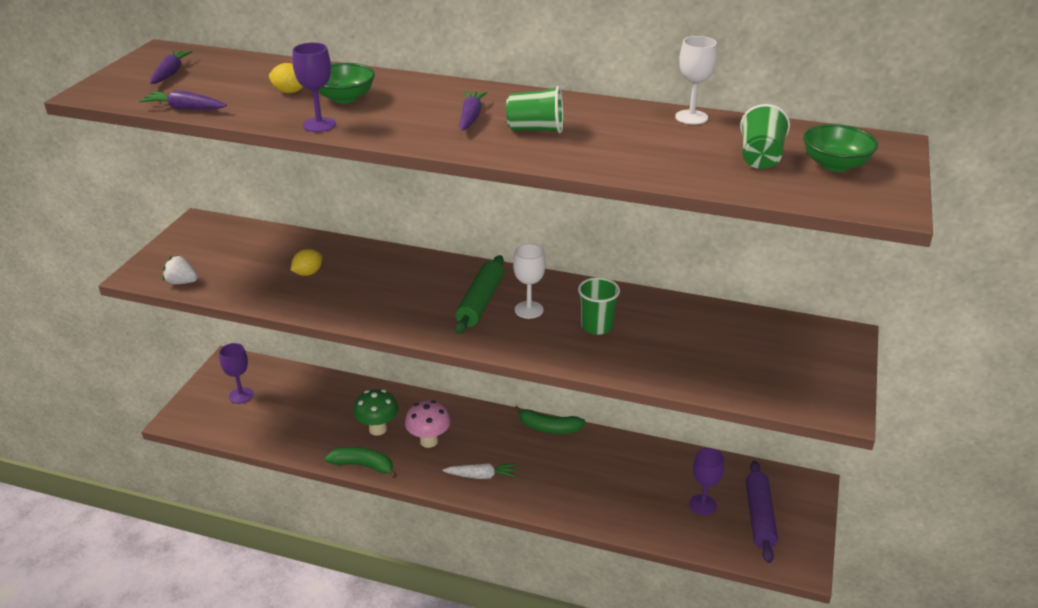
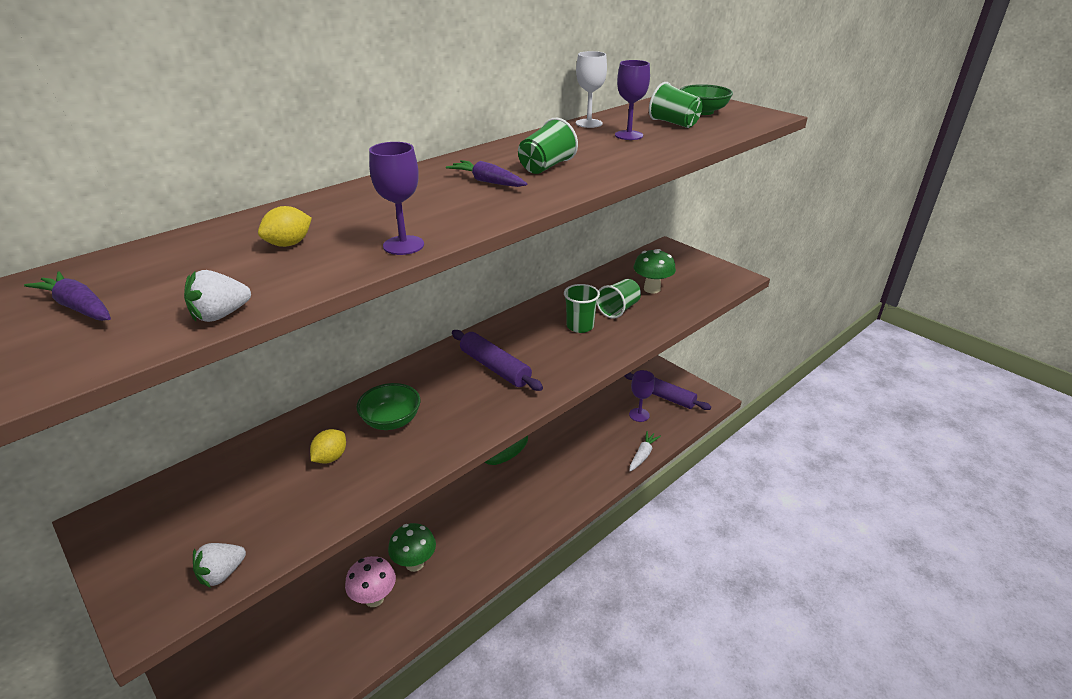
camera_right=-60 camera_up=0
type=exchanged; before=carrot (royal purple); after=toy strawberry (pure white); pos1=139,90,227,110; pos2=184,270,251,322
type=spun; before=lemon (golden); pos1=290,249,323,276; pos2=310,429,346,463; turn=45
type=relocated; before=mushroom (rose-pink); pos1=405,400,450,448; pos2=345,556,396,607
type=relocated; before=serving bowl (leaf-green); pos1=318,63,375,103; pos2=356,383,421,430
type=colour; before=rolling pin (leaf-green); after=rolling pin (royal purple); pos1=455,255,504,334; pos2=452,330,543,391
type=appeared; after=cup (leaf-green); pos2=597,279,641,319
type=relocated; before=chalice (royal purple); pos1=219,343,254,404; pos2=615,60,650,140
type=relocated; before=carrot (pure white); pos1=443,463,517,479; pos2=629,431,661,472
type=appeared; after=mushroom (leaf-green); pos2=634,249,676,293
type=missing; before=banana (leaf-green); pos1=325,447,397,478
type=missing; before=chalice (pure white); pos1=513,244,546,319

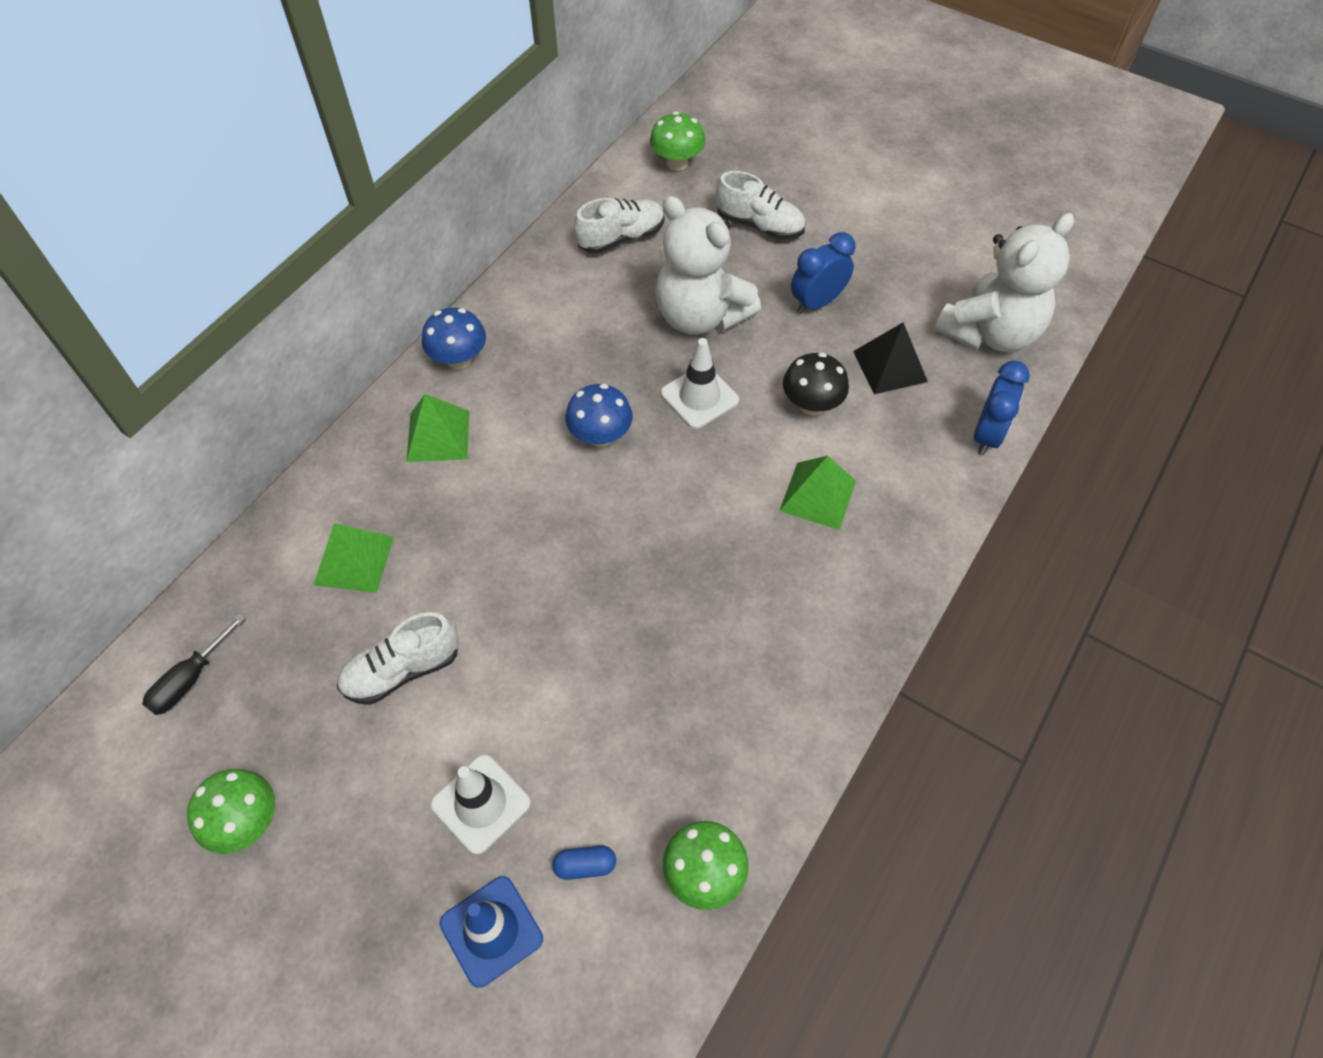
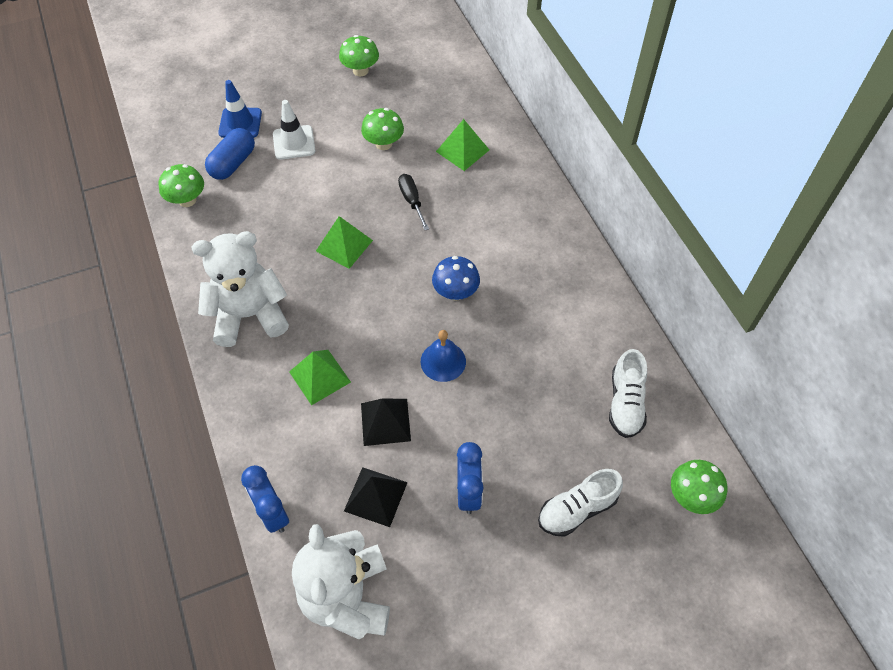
camera_right=125 camera_up=0
type=relocated; before=teddy (pure white); pos1=655,196,761,335; pos2=192,231,289,347
type=size; before=capsule (blue); pos1=552,845,616,880; pos2=205,128,255,180; scale=1.91
type=relocated; before=pyramid (leaf-green); pos1=406,394,470,462; pos2=316,216,373,269
type=exchanged; before=shoe (pure white); after=mushroom (leaf-green); pos1=337,612,459,705; pos2=361,108,404,150
type=exchanged; before=mushroom (ebony); after=pyramid (ebony); pos1=783,352,849,415; pos2=361,398,411,446
type=relocated; before=screwdriver (ebony); pos1=142,614,246,715; pos2=398,174,429,230
type=exchanged; before=road cone (pure white); after=bell (blue); pos1=661,338,739,429; pos2=421,330,466,382
type=missing; before=mushroom (blue); pos1=422,307,486,369

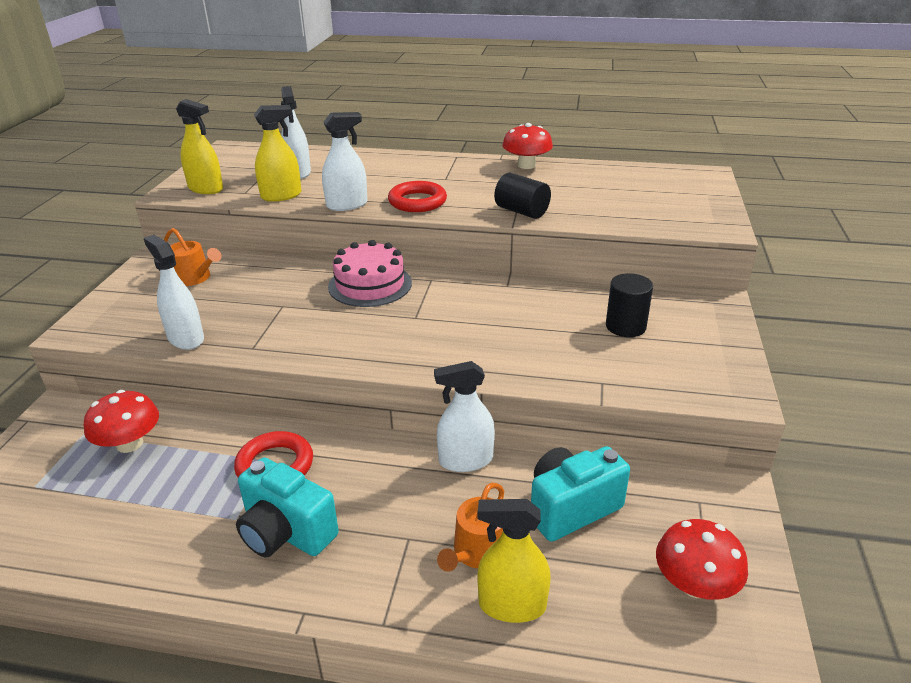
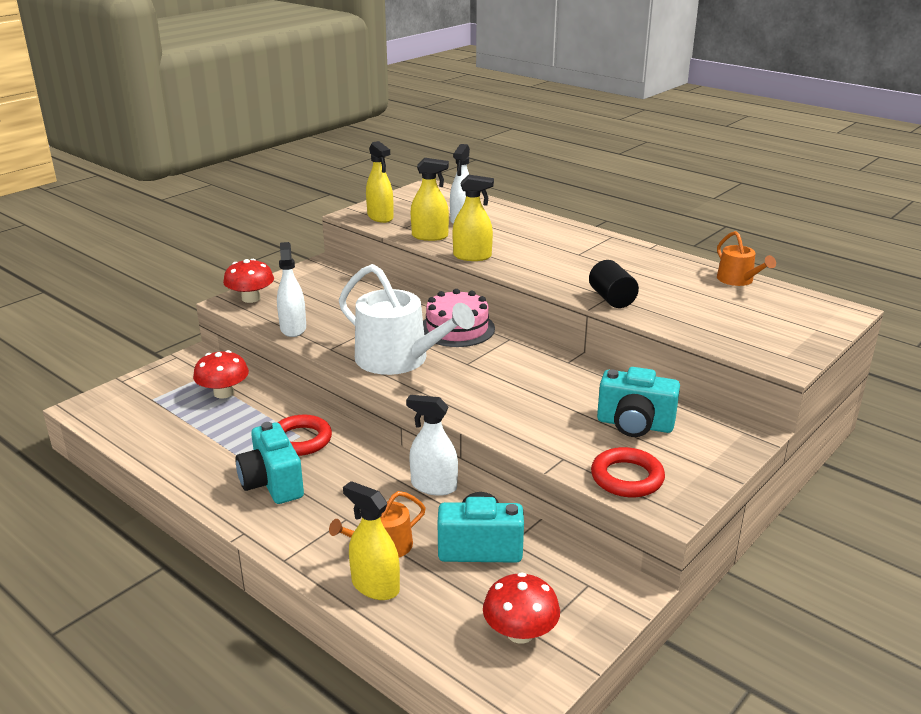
camera_right=30 camera_up=-5
type=relocated; before=mushroom (crimson); pos1=502,123,553,169; pos2=223,259,274,303
type=appeared; after=watering pot (pure white); pos2=339,264,475,375
type=colour; before=spray bottle (pure white); after=spray bottle (golden); pos1=322,112,367,211; pos2=453,175,494,261
type=relocated; before=hoop (crimson); pos1=388,181,447,212; pos2=591,447,665,497
type=exchanged; before=solid cylinder (ebony); after=compact camera (aqua); pos1=606,273,653,337; pos2=597,367,680,437
type=relocated; before=watering pot (bright orange); pos1=164,228,221,286; pos2=717,231,776,286

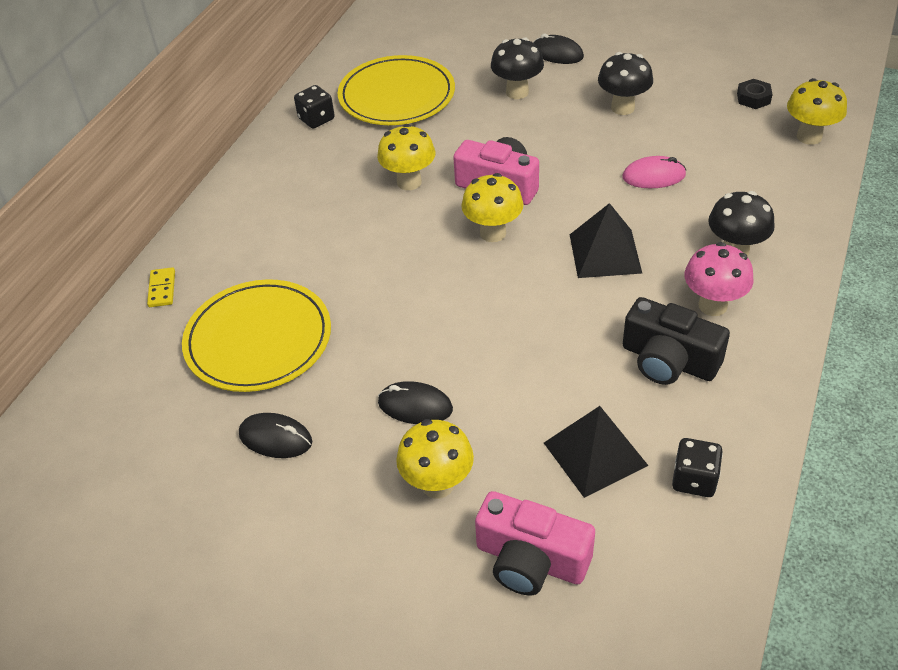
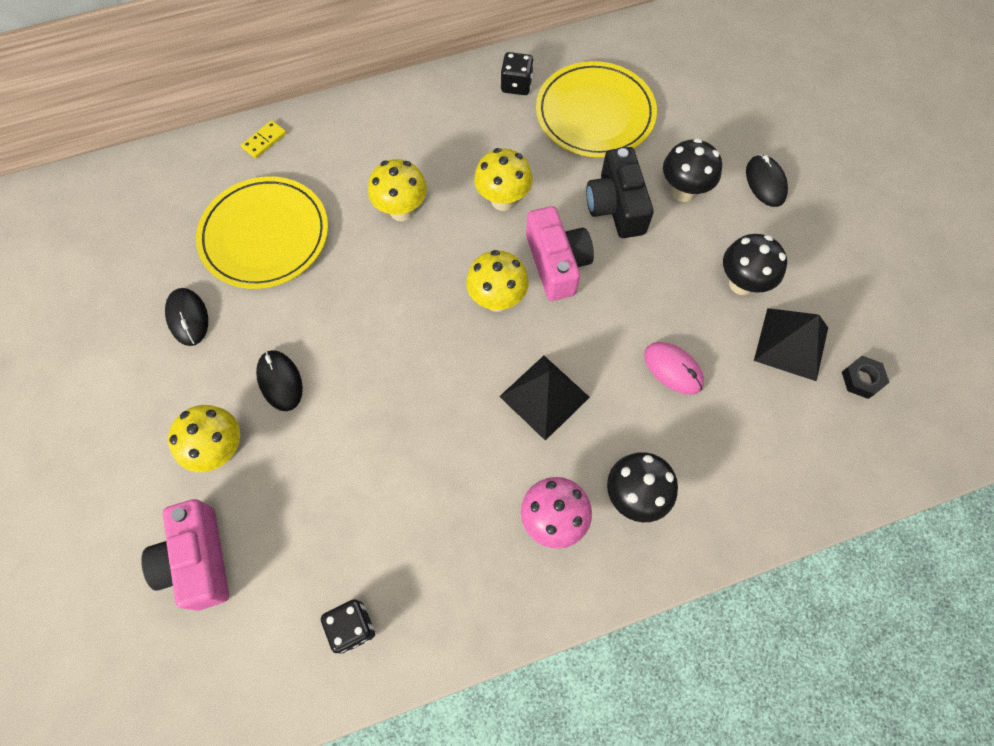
camera_right=45 camera_up=20
type=relocated; before=mushroom (golden); pos1=787,78,847,145; pos2=368,159,427,221
type=relocated; before=compact camera (ebony); pos1=623,297,730,385; pos2=586,147,654,238
type=relocated; before=pyramid (ebony); pos1=544,406,649,498; pos2=754,308,828,381

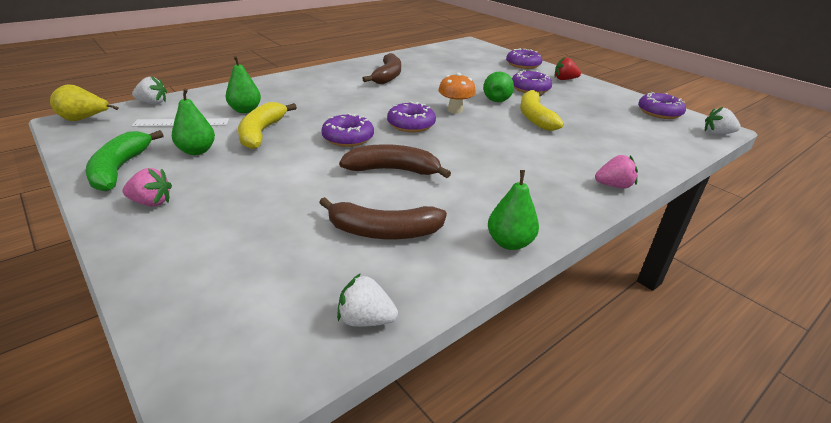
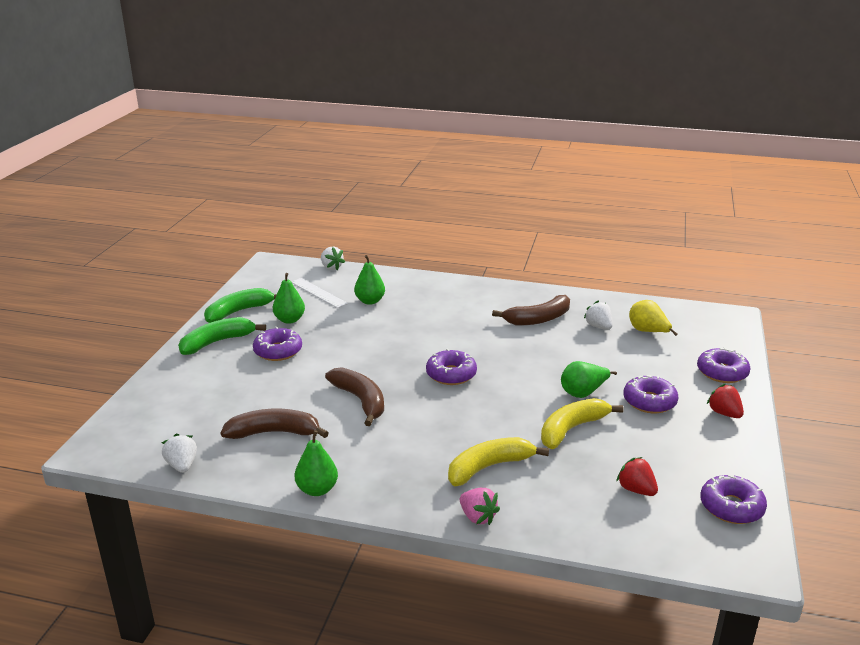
camera_right=55 camera_up=-5
type=exchanged; before=toy strawberry (rose-pink); after=banana (leaf-green); pos1=122,168,172,207; pos2=178,317,266,355
type=spun; before=banana (russet); pos1=319,197,447,239; pos2=221,409,329,439; turn=120
type=relocated; before=donut (royal purple); pos1=321,113,374,147; pos2=253,327,302,361
type=relocated; before=banana (golden); pos1=238,102,297,149; pos2=448,437,549,486
type=relocated; before=toy strawberry (pure white); pos1=705,107,741,135; pos2=584,300,613,330
type=appeared; after=toy strawberry (crimson); pos2=616,457,658,496
type=relocated; before=toy pear (golden); pos1=50,84,119,121; pos2=629,300,678,336
type=missing; before=mushroom (bright orange); pos1=438,73,476,114

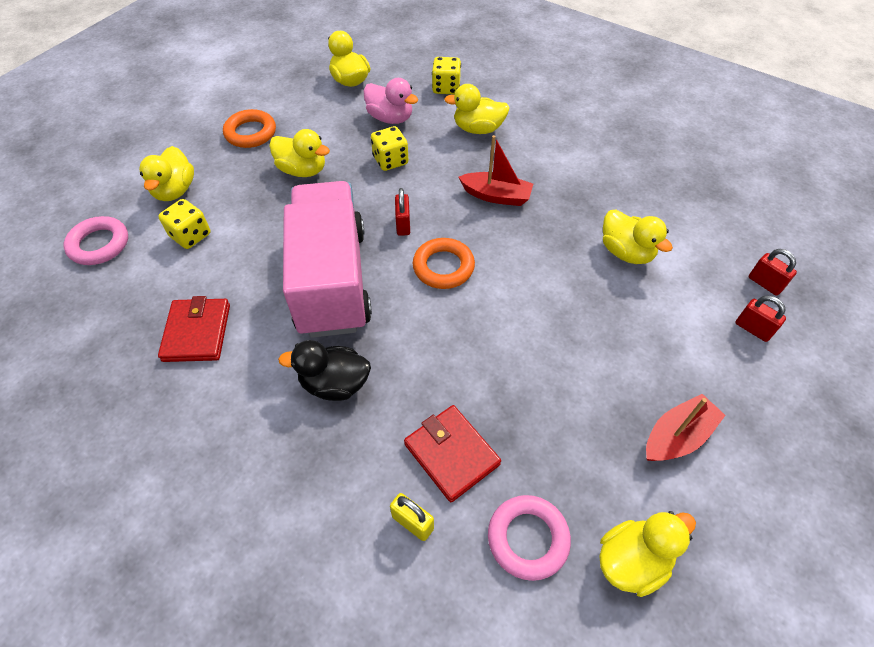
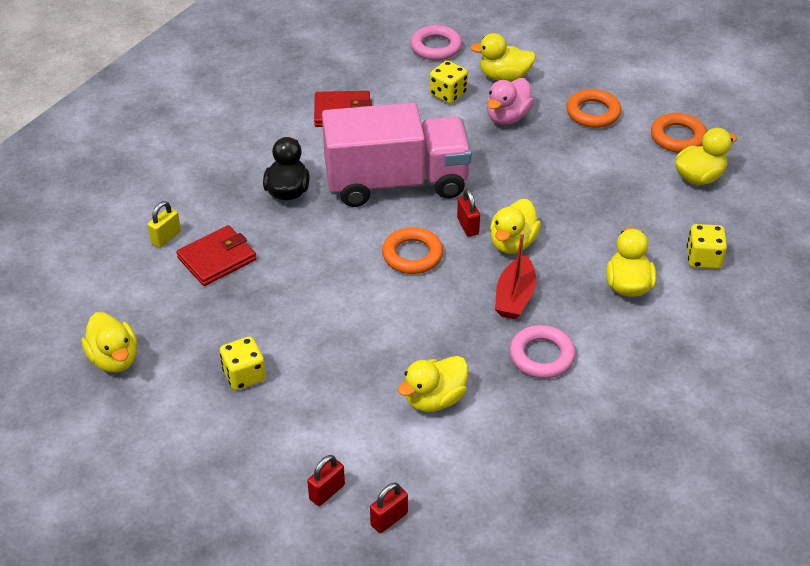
camera_right=90 camera_up=-10
type=relocated; before=game die (golden); pos1=371,126,409,171; pos2=220,337,266,390
type=spun; before=small lock (crimson); pos1=395,188,410,236; pos2=457,189,480,237; turn=75
type=relocated; before=duck (rose-pink); pos1=364,78,418,124; pos2=487,78,534,124
type=relocated; before=duck (golden); pos1=269,129,330,177; pos2=490,199,541,254
type=relocated; before=hoop (rose-pink); pos1=488,495,571,581; pos2=509,325,576,378
type=appeared; after=hoop (bright orange); pos2=651,113,707,153
type=missing; before=toy boat (crimson); pos1=646,394,726,461

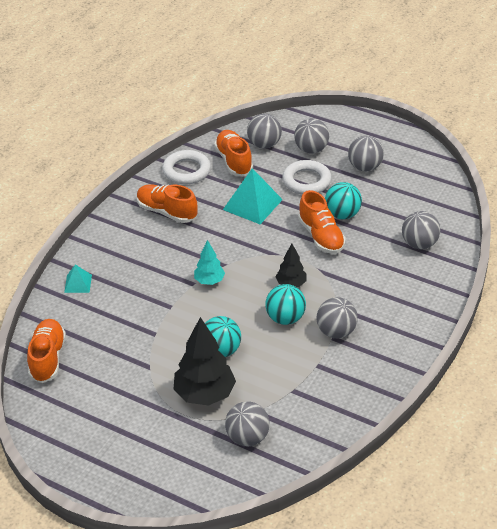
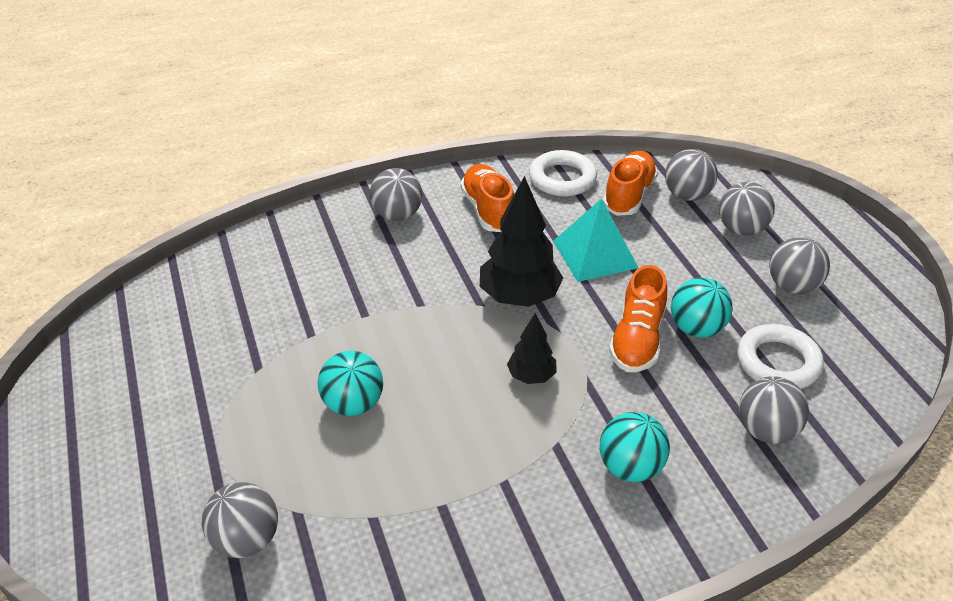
camera_right=40 camera_up=0
type=relocated; before=ball (grey); pos1=317,297,358,338; pos2=370,168,422,221
type=relocated; before=fir tree (ebony); pos1=173,317,236,406; pos2=480,176,563,307
type=relocated; before=ball (aqua); pos1=265,284,306,325; pos2=600,412,670,482
type=relocated; before=hoop (pure white); pos1=282,160,331,195; pos2=737,324,824,389
type=missing; before=shoe (bright orange); pos1=27,319,66,383
type=missing; before=pyramid (aqua); pos1=64,264,92,293
type=missing; before=fir tree (aqua); pos1=194,240,225,285

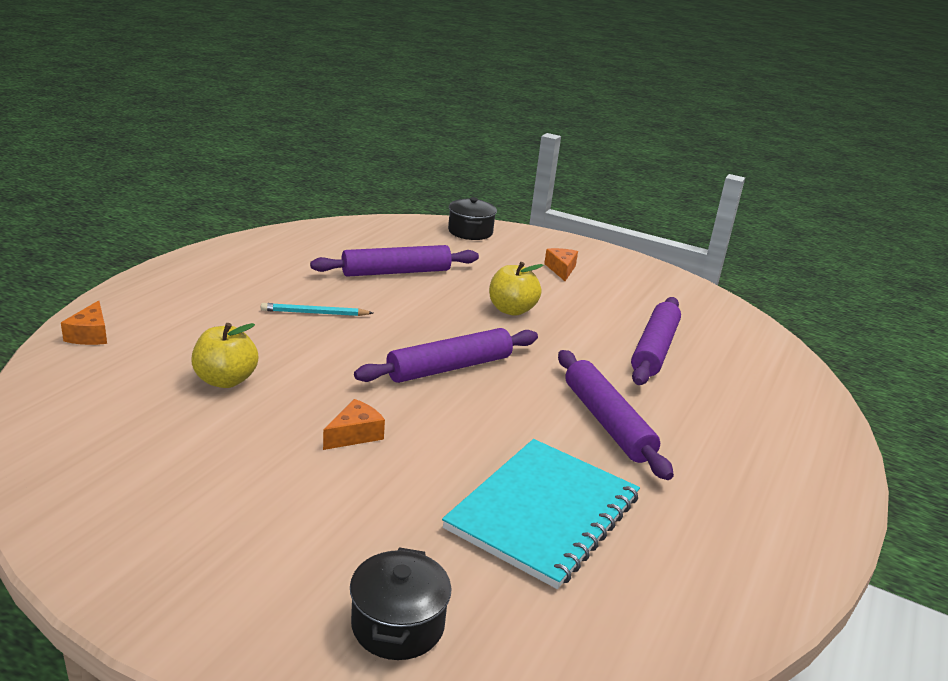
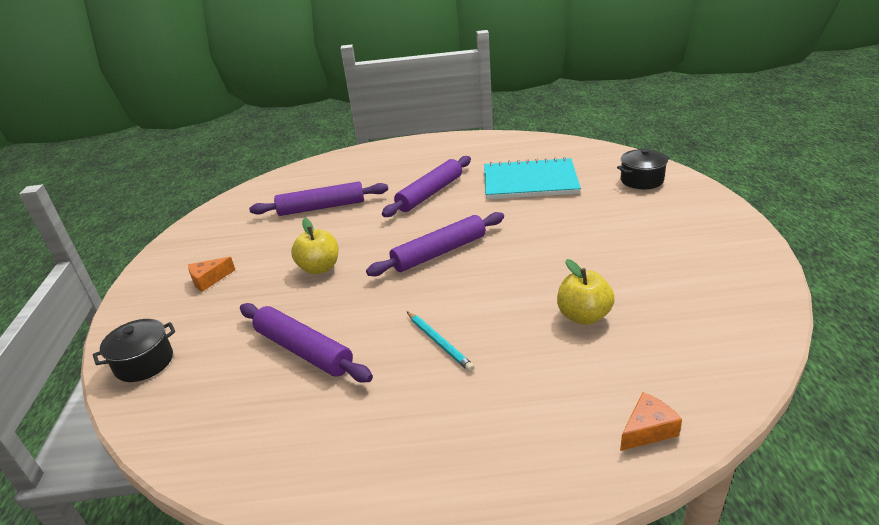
camera_right=-115 camera_up=5
type=spun; before=rolling pin (royal purple); pos1=354,328,538,383; pos2=366,212,504,276; turn=-60
type=missing; before=piece of cheese (bright orange); pos1=323,399,385,450

